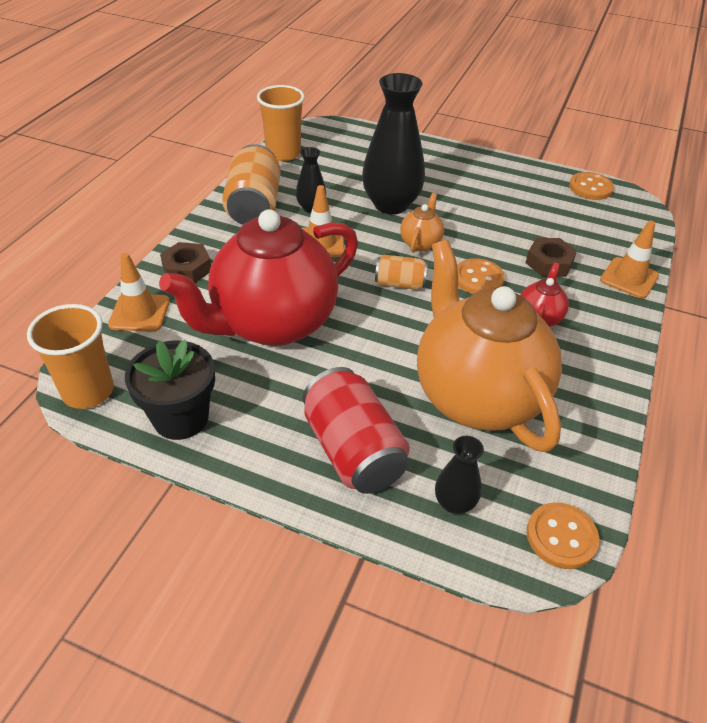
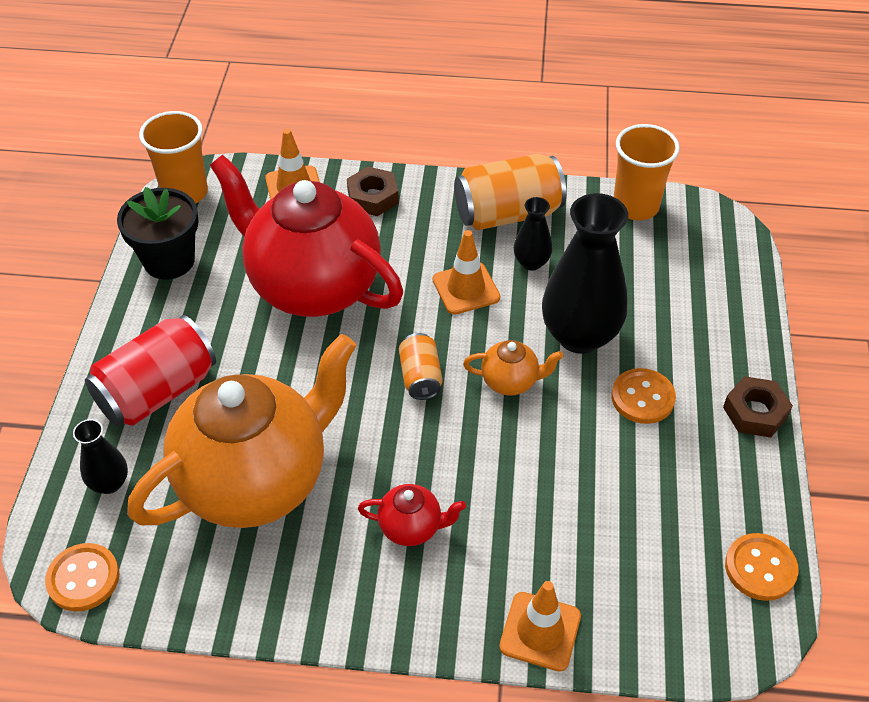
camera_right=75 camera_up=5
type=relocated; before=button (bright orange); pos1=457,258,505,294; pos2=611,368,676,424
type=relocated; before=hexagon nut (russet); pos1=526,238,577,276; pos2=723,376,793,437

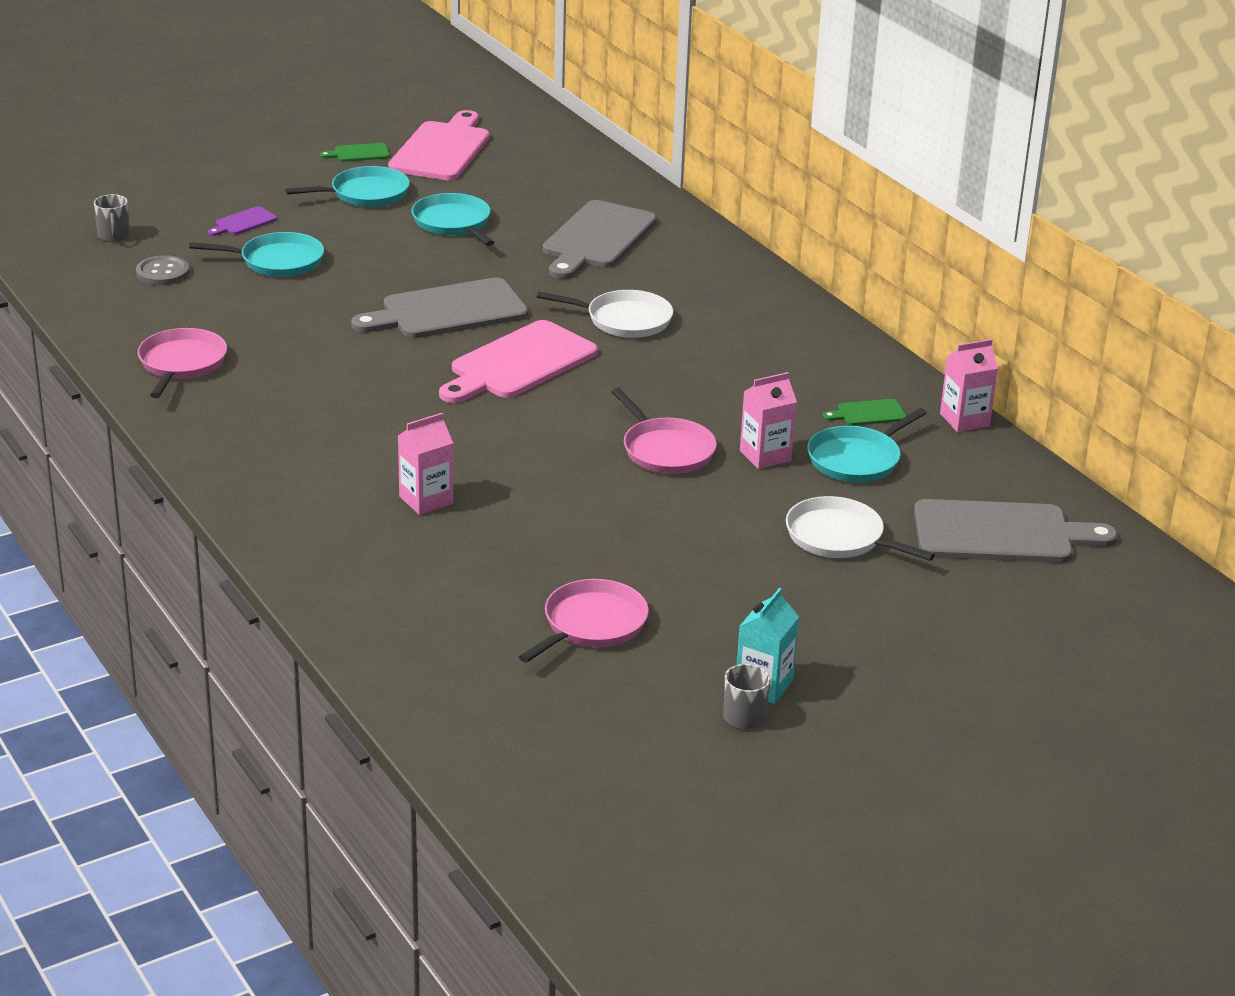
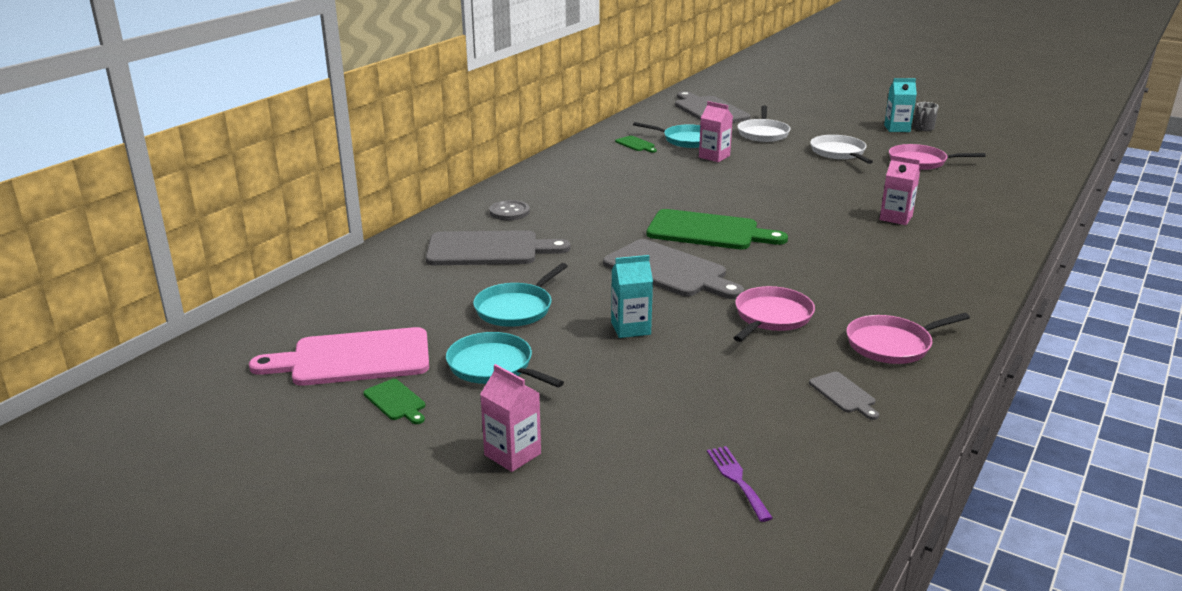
camera_right=-115 camera_up=-5
type=relocated; before=milk carton (rose-pink); pos1=940,339,998,432; pos2=480,364,541,472
type=relocated; before=button (grey); pos1=136,255,189,285; pos2=489,200,530,220
type=appeared; after=milk carton (aqua); pos2=611,255,653,338
type=colour; before=chopping board (rose-pink); after=chopping board (leaf-green); pos1=439,320,598,403; pos2=647,209,788,249
type=exchanged; before=tea mug (grey); after=fork (royal purple); pos1=94,194,130,242; pos2=707,446,773,522
type=relocated; before=pan (rose-pink); pos1=612,388,717,474; pos2=734,286,815,342
type=appeared; after=chopping board (grey); pos2=809,372,879,420
type=relocated; before=pan (pure white); pos1=537,290,673,338; pos2=810,135,873,164
type=missing; before=pan (aqua); pos1=189,232,324,277
type=missing; before=chopping board (royal purple); pos1=208,206,277,236

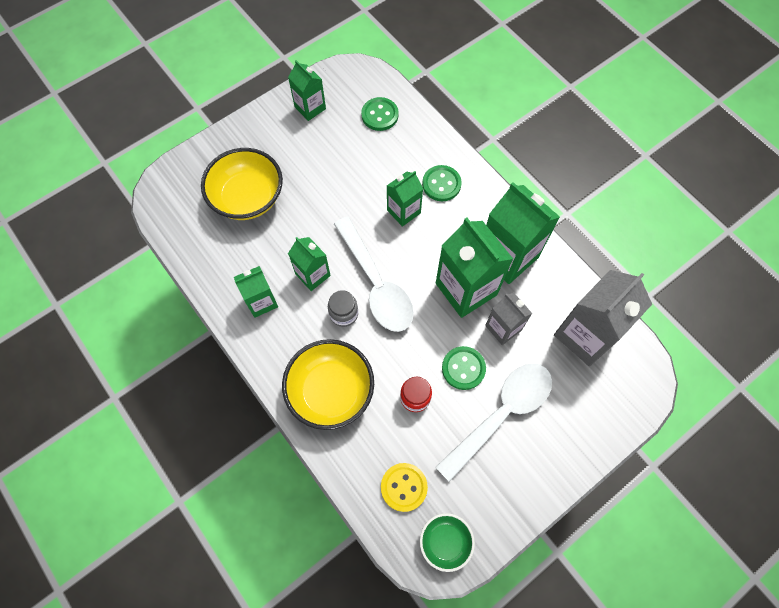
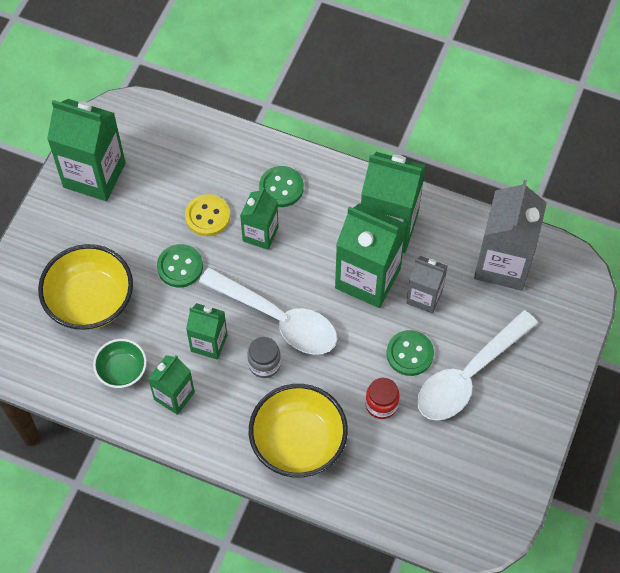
camera_right=-30 camera_up=-5
type=size; before=milk carton (leaf-green); pos1=288,60,326,121; pos2=47,99,126,201; scale=1.75
type=relocated; before=serving bowl (leaf-green); pos1=420,513,475,572; pos2=93,339,147,388
type=relocated; before=button (leaf-green); pos1=361,97,399,131; pos2=157,244,203,288
type=relocated; before=button (golden); pos1=381,463,428,512; pos2=185,194,230,236
type=spun; before=spoon (pure white); pos1=435,363,552,482; pos2=417,310,538,420; turn=-150

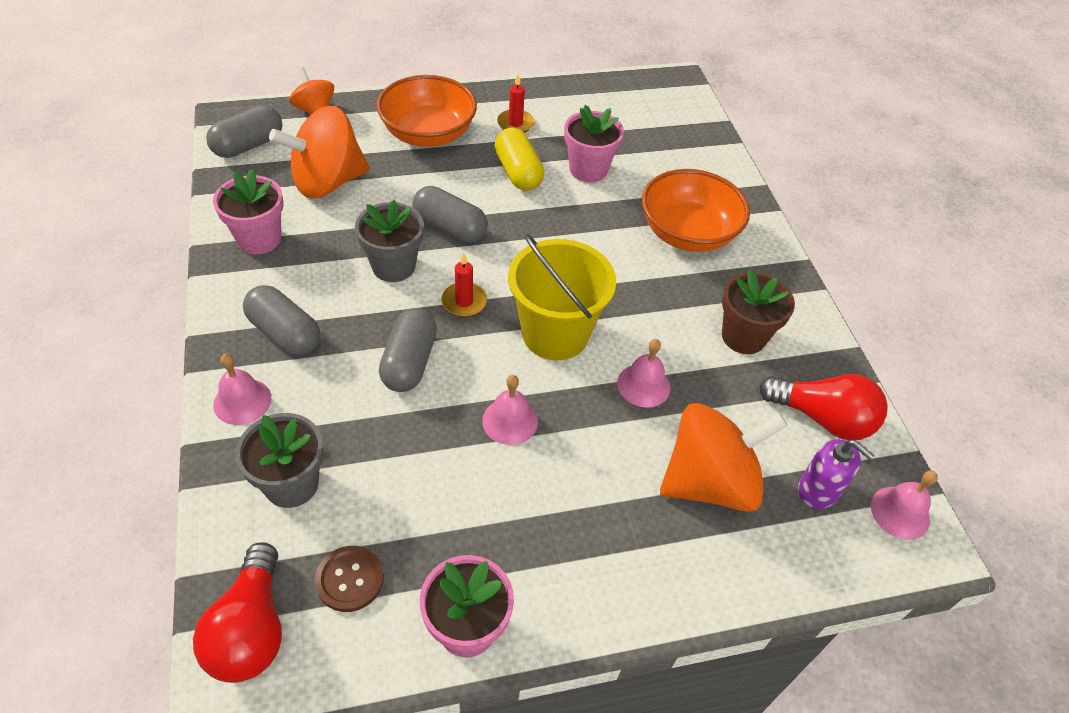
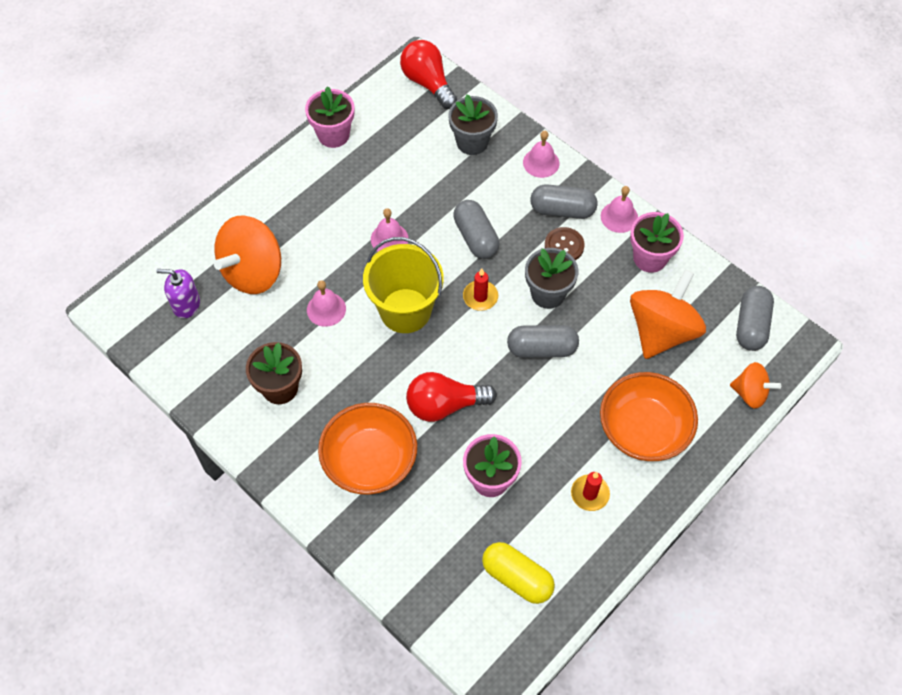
camera_right=150 camera_up=10
type=relocated; before=lightbulb (crimson); pos1=759,374,888,440; pos2=406,372,497,422
type=relocated; before=capsule (golden); pos1=495,128,544,191; pos2=482,542,555,604
type=relocated; before=button (russet); pos1=315,546,384,612; pos2=545,227,584,260
type=relocated; before=bell (rose-pink); pos1=871,471,938,540; pos2=601,186,638,233

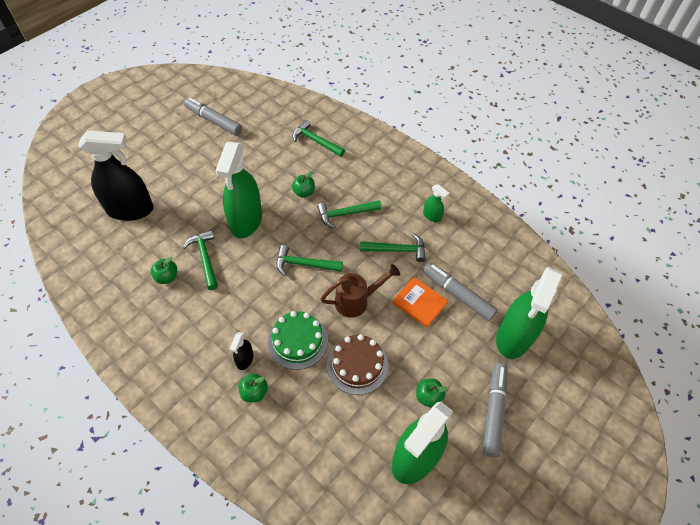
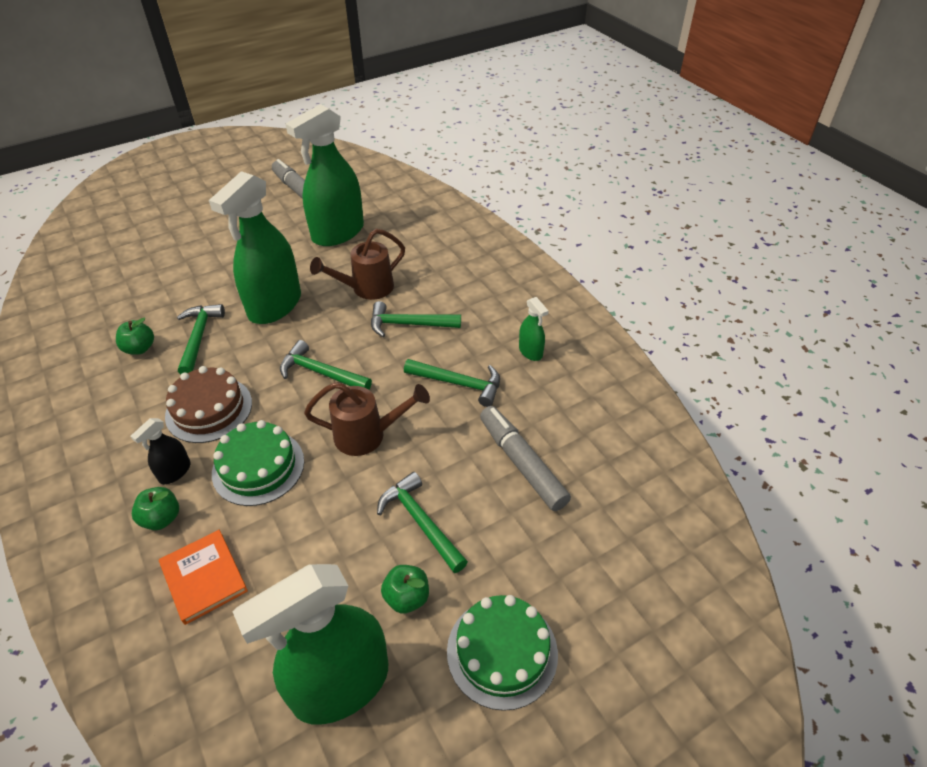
camera_right=20 camera_up=-10
type=relocated; before=hardback (bright orange); pos1=392,277,448,328; pos2=159,530,248,625
type=relocated; before=layer cake (russet); pos1=327,334,388,395; pos2=165,366,252,443
type=relocated; before=spray bottle (leaf-green); pos1=496,267,562,359; pos2=286,104,364,246
type=exchanged; before=apple fruit (leaf-green); after=watering pot (russet); pos1=292,171,315,198; pos2=310,229,405,300
type=relocated; before=claw hammer (leaf-green); pos1=293,120,345,157; pos2=377,472,468,573
type=exchanged; before=felt pen (grey); after=layer cake (leaf-green); pos1=483,363,508,458; pos2=447,595,558,711
type=missing; before=spray bottle (ebony); pos1=78,130,153,221

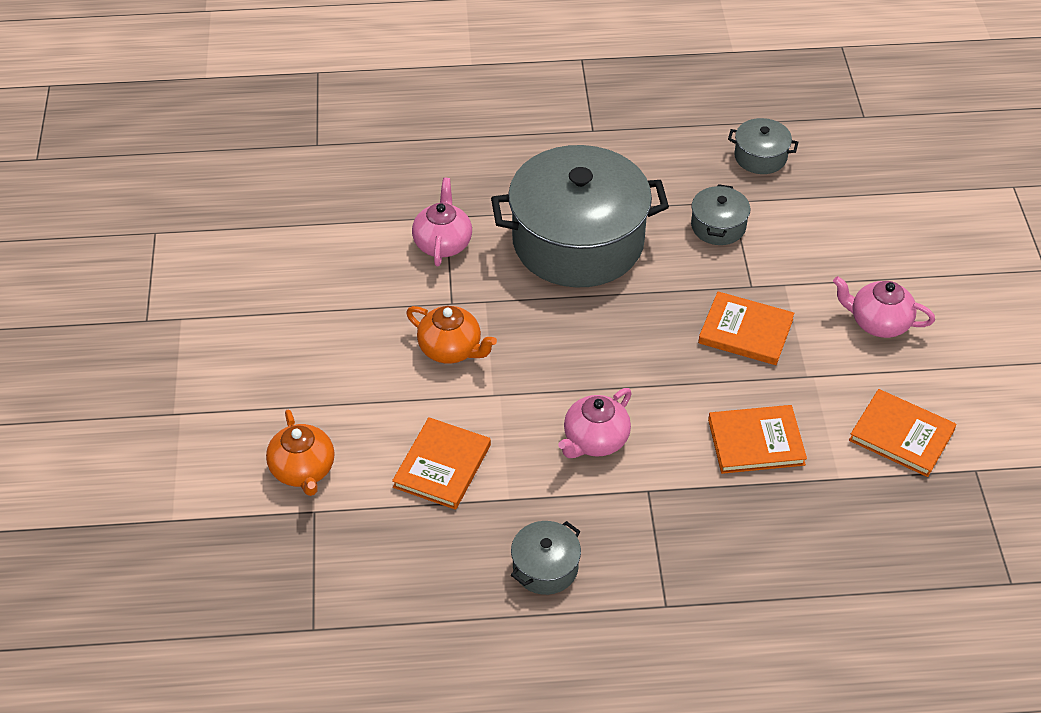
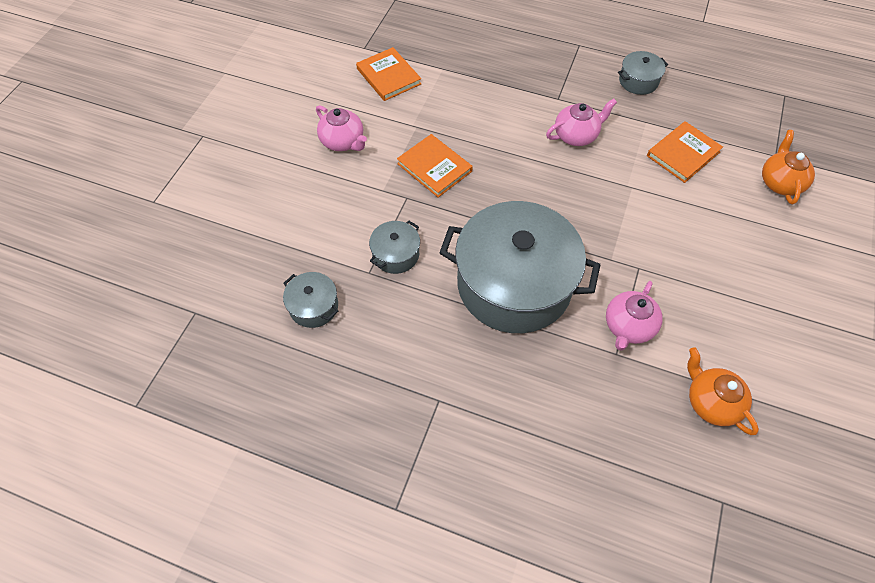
camera_right=-155 camera_up=10
type=relocated; before=china teapot (bright orange); pos1=406,306,497,364; pos2=687,347,759,435
type=missing; before=hardback (bright orange); pos1=708,405,807,474

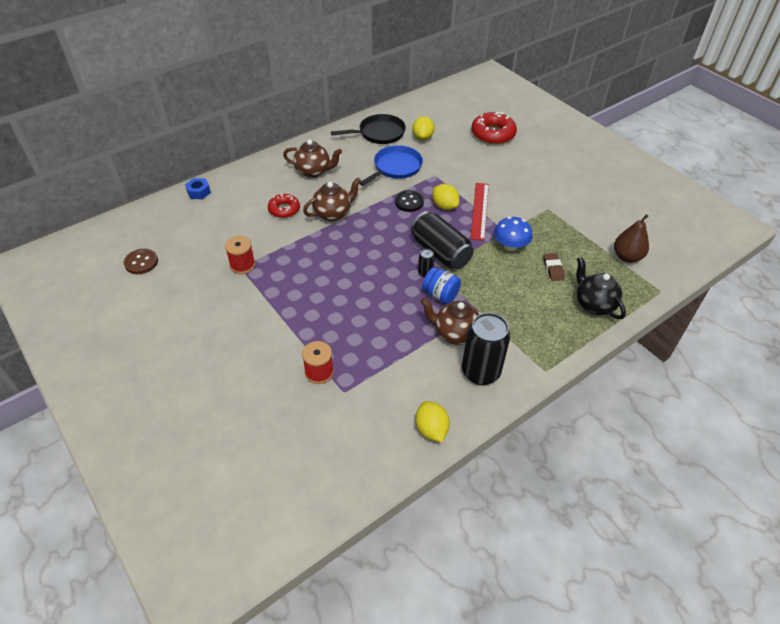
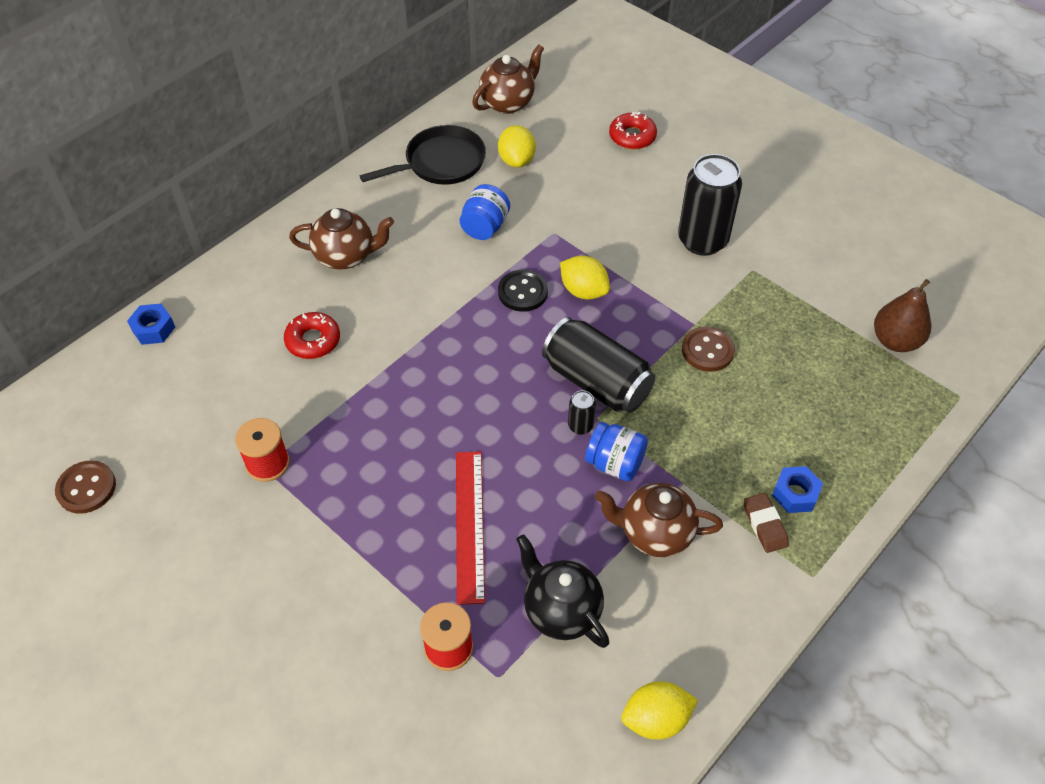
camera_right=-10 camera_up=5
type=relocated; before=measuring stick (crimson); pos1=470,183,489,241; pos2=456,451,485,605
type=exchanged; before=pan (blue); after=preserve jar (blue); pos1=359,145,423,186; pos2=460,184,510,240
type=relocated; before=china teapot (russet); pos1=303,177,361,221; pos2=472,44,544,114
type=relocated; before=china teapot (ebony); pos1=576,257,626,319; pos2=516,534,609,648
type=size; before=donut (crimson); pos1=471,112,517,144; pos2=609,112,657,150; scale=0.63
type=spun; before=lemon (golden); pos1=415,401,450,442; pos2=621,681,698,740; turn=-75
type=relocated; before=can (ebony); pos1=462,313,510,385; pos2=678,154,742,256
type=exchanged; before=mushroom (blue); after=button (russet); pos1=494,217,533,251; pos2=682,326,735,372
type=relocated; before=gum eraser (russet); pos1=543,253,565,281; pos2=744,493,789,553
type=appeared; after=hexagon nut (blue); pos2=772,466,823,513

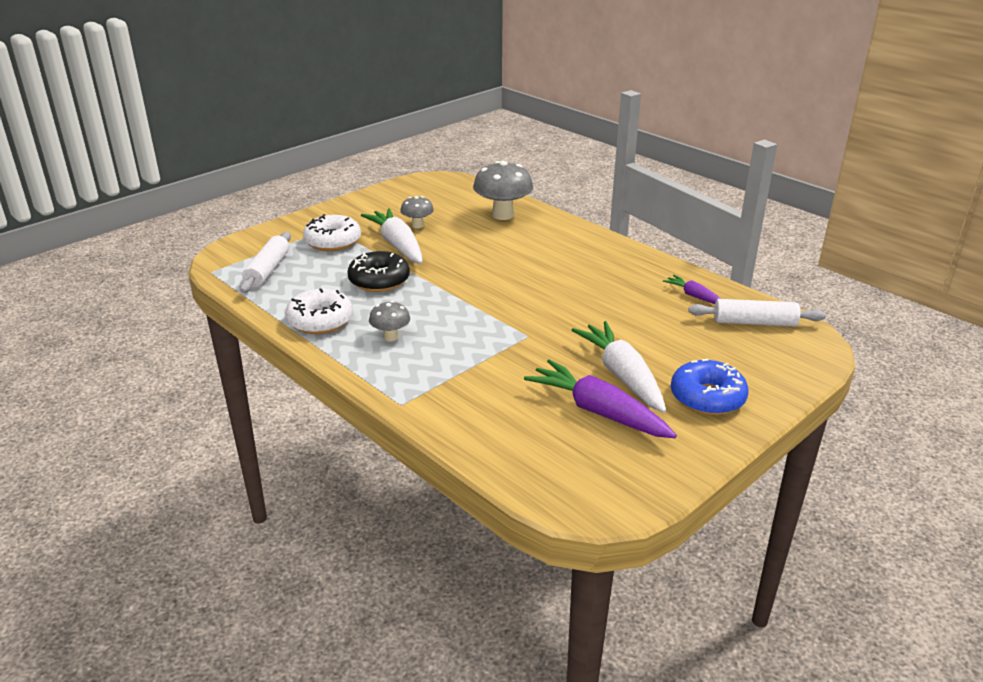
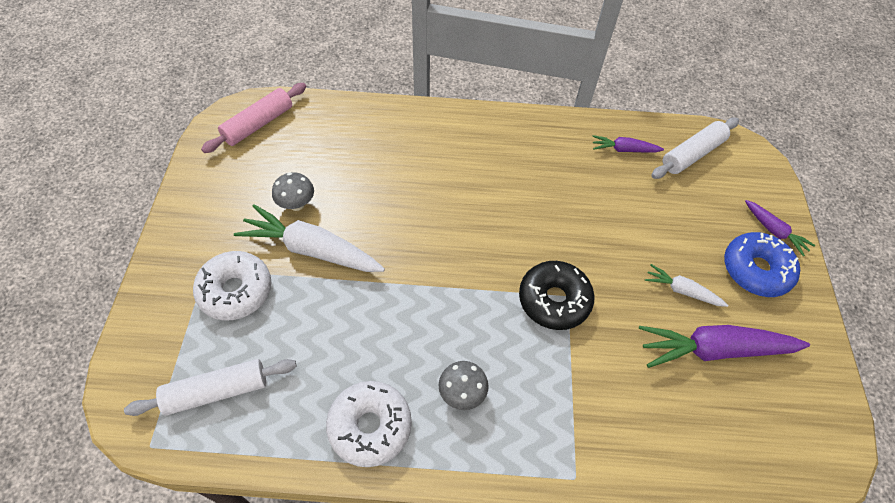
camera_right=-45 camera_up=25
type=spun; before=rolling pin (pure white); pos1=240,232,291,293; pos2=124,359,297,416; turn=-75
type=appeared; after=rolling pin (rose-pink); pos2=201,83,306,153
type=relocated; before=donut (ebony); pos1=347,251,410,292; pos2=519,261,594,330
type=size; before=carrot (pure white); pos1=572,321,666,413; pos2=645,264,728,307; scale=0.52
type=appeared; after=carrot (royal purple); pos2=745,200,815,256
type=missing; before=mushroom (grey); pos1=473,161,533,220

